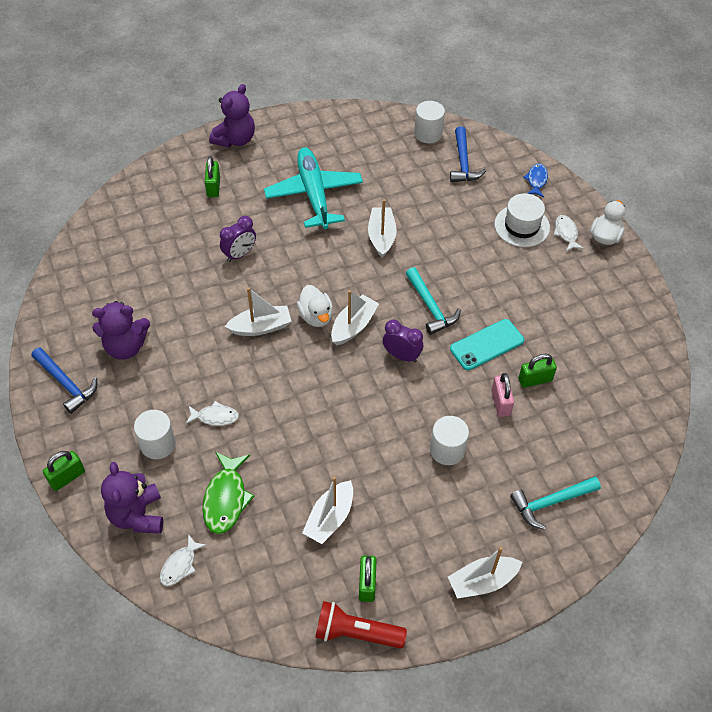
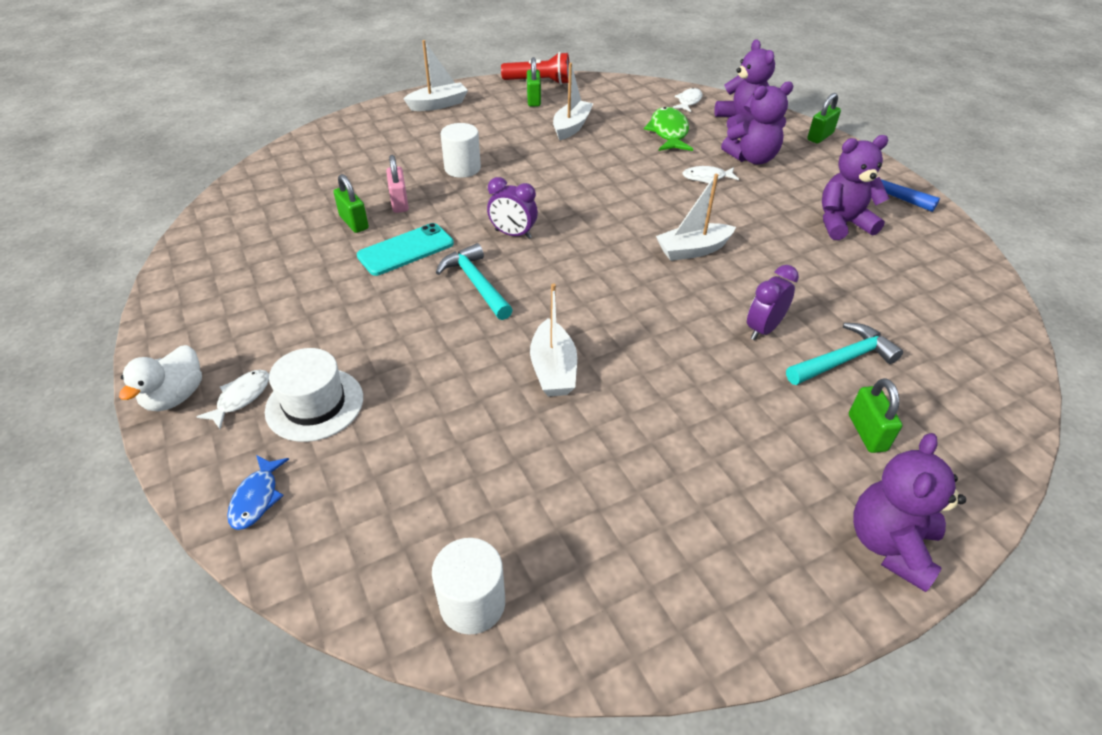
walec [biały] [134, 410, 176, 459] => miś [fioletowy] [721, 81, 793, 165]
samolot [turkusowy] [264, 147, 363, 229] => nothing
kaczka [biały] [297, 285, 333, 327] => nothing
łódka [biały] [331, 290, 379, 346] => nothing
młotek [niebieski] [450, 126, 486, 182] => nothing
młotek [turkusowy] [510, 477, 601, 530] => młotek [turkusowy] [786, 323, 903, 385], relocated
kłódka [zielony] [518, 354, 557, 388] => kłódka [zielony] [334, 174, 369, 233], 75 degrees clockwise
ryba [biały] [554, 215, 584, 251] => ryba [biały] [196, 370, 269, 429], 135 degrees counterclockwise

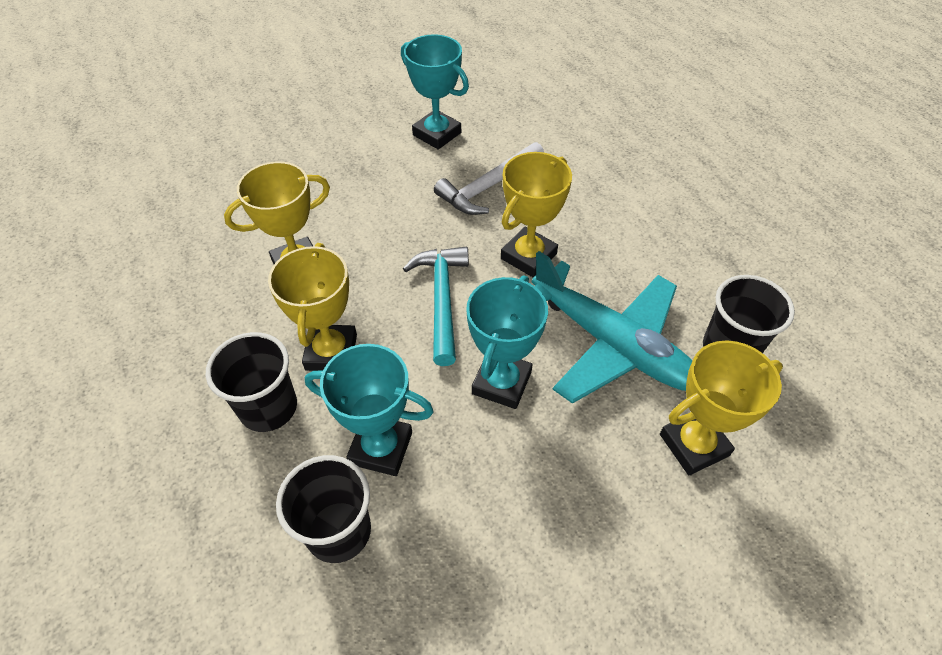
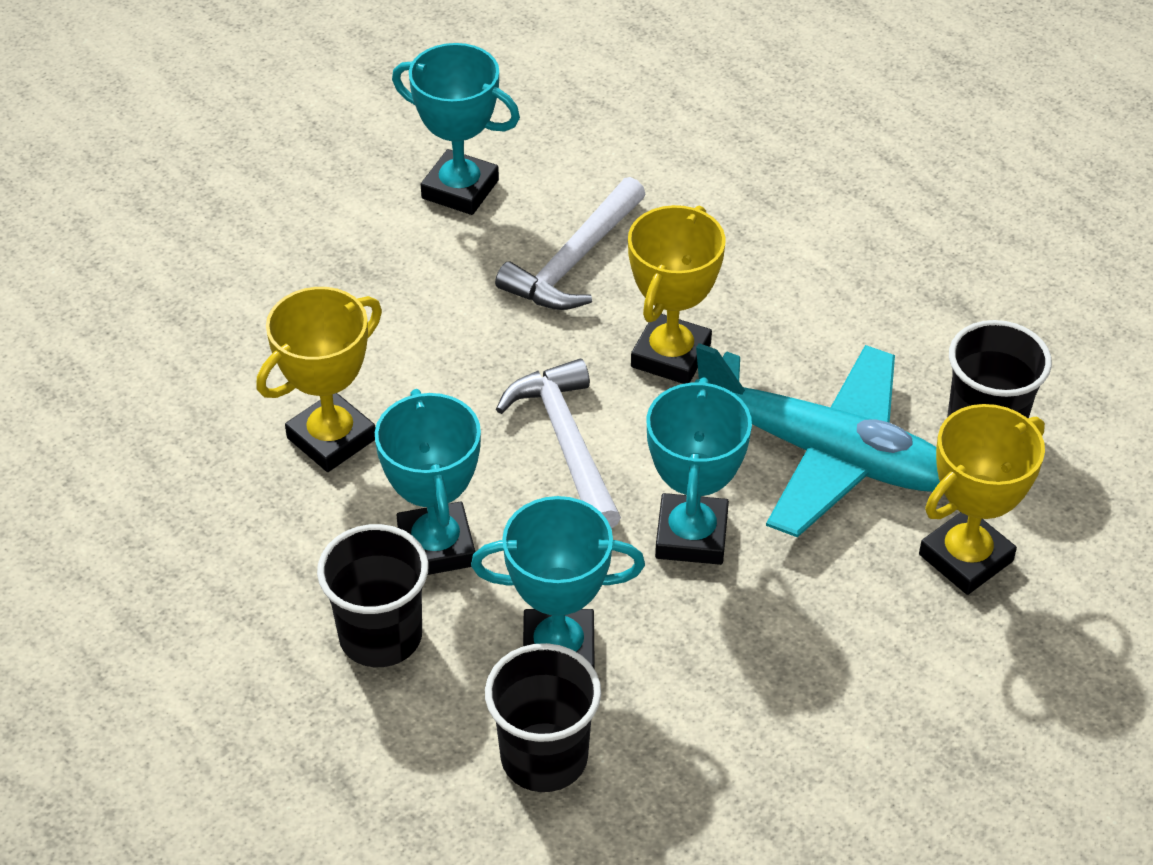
puchar [żółty] [268, 243, 357, 371] => puchar [turkusowy] [375, 389, 481, 575]
młotek [turkusowy] [403, 247, 469, 366] => młotek [biały] [496, 359, 621, 529]

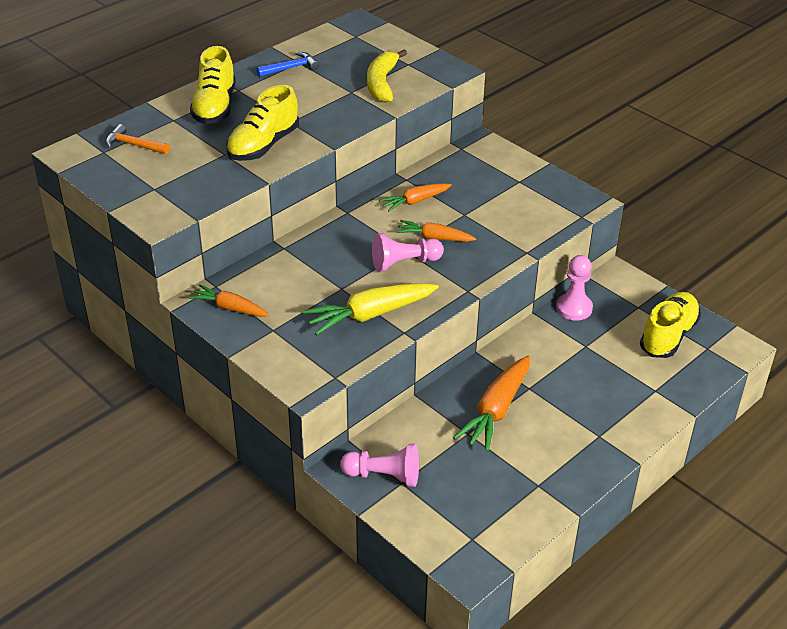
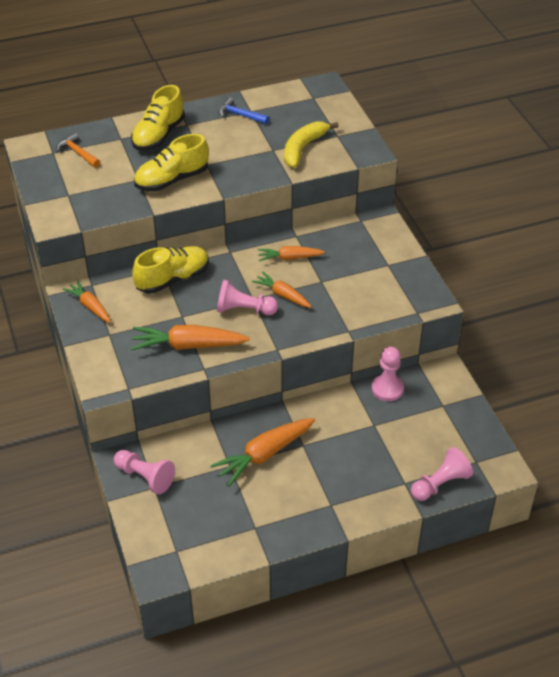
młotek [niebieski] [256, 52, 319, 77] => młotek [niebieski] [218, 97, 269, 124], 150 degrees counterclockwise
marchewka [żółty] [302, 283, 439, 335] => marchewka [pomarańczowy] [131, 325, 250, 350]
but [żółty] [640, 292, 701, 358] => but [żółty] [132, 246, 209, 293], relocated
nothing => pionek [różowy] [411, 447, 473, 501]

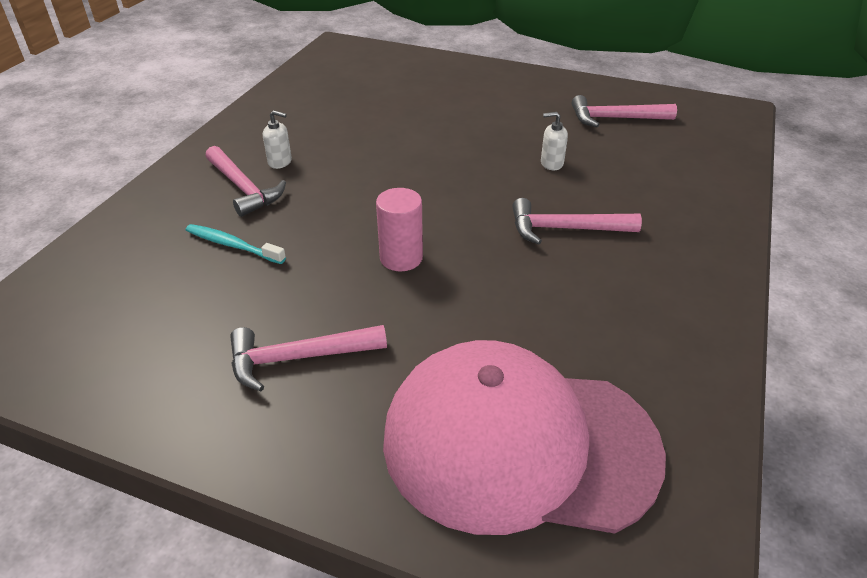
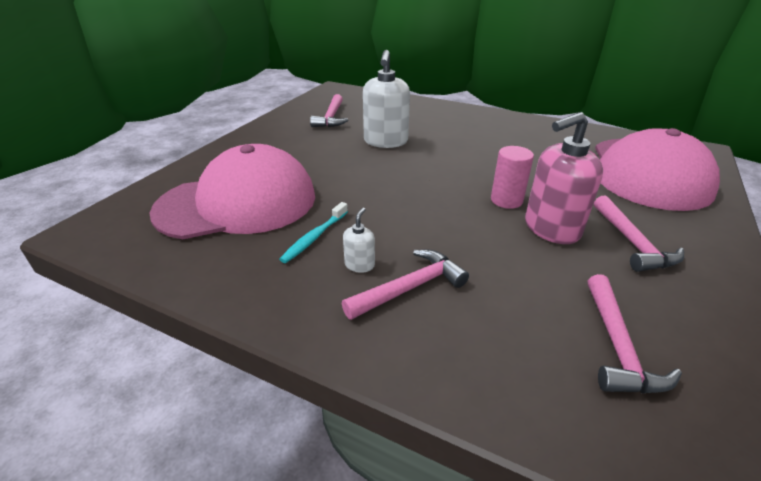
szczoteczka do zębów [turkusowy] [186, 224, 286, 264] => szczoteczka do zębów [turkusowy] [279, 202, 348, 263], relocated
młotek [różowy] [512, 198, 642, 245] => młotek [różowy] [588, 274, 682, 393], relocated
dozownik mydła [biały] [541, 112, 568, 170] => dozownik mydła [biały] [363, 50, 410, 148], x2.19
nothing => czapka [różowy] [150, 144, 315, 239]
nothing => dozownik mydła [różowy] [525, 112, 603, 244]

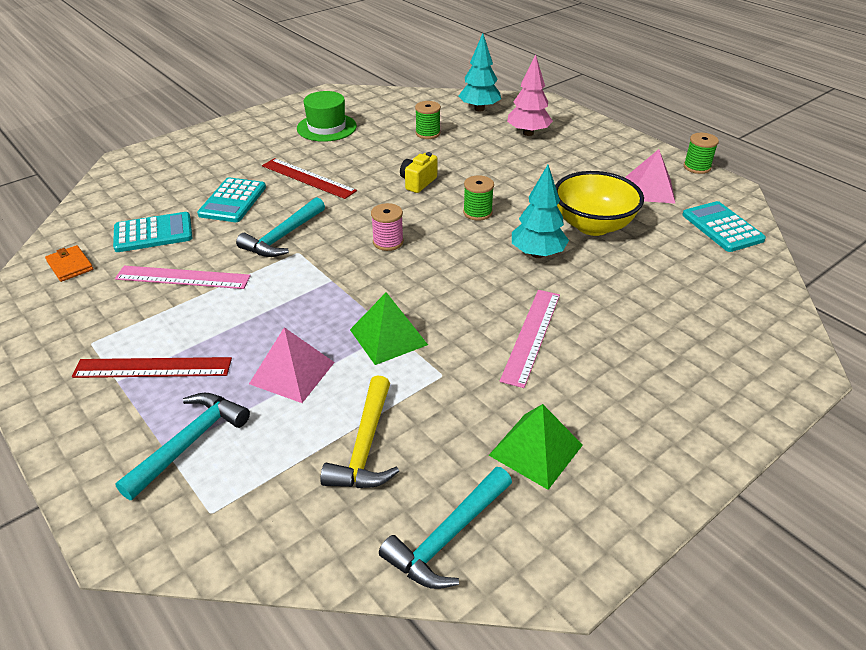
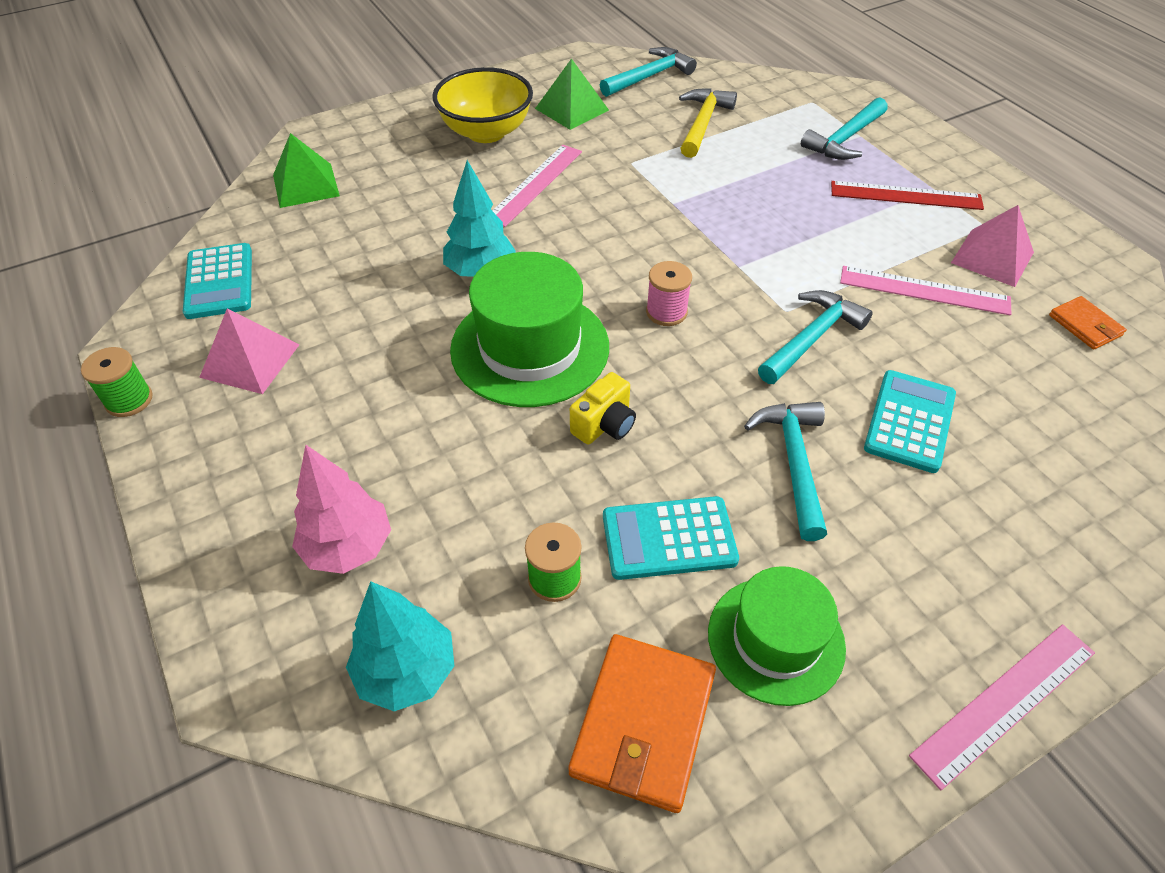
kalkulator [turkusowy] [113, 212, 192, 252] => kalkulator [turkusowy] [603, 496, 739, 580], relocated
piramida [różowy] [249, 327, 335, 403] => piramida [różowy] [951, 205, 1034, 287], relocated
linijka [czerwony] [262, 158, 357, 199] => młotek [turkusowy] [744, 402, 827, 541]
piramida [zielony] [350, 292, 428, 365] => piramida [zielony] [273, 133, 340, 208], relocated
szpulka [zielony] [463, 175, 494, 221] => kapelusz [zielony] [450, 252, 609, 407]
miska [żółty] [555, 171, 644, 236] => miska [żółty] [432, 67, 533, 143], relocated
nothing => portfel [pomarańczowy] [568, 634, 716, 813]
nothing => linijka [różowy] [909, 624, 1095, 790]

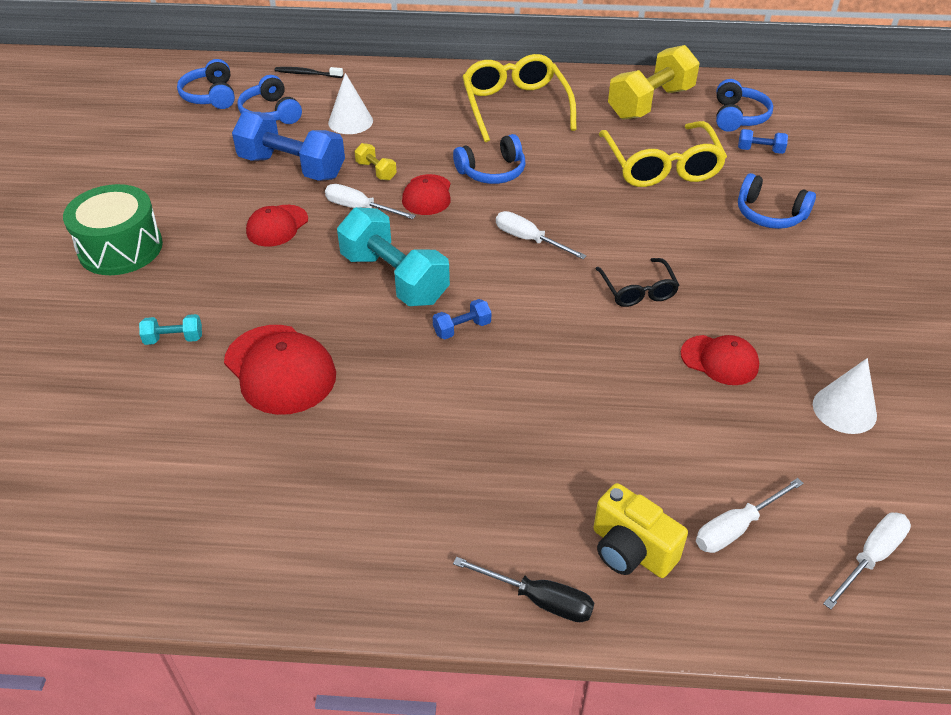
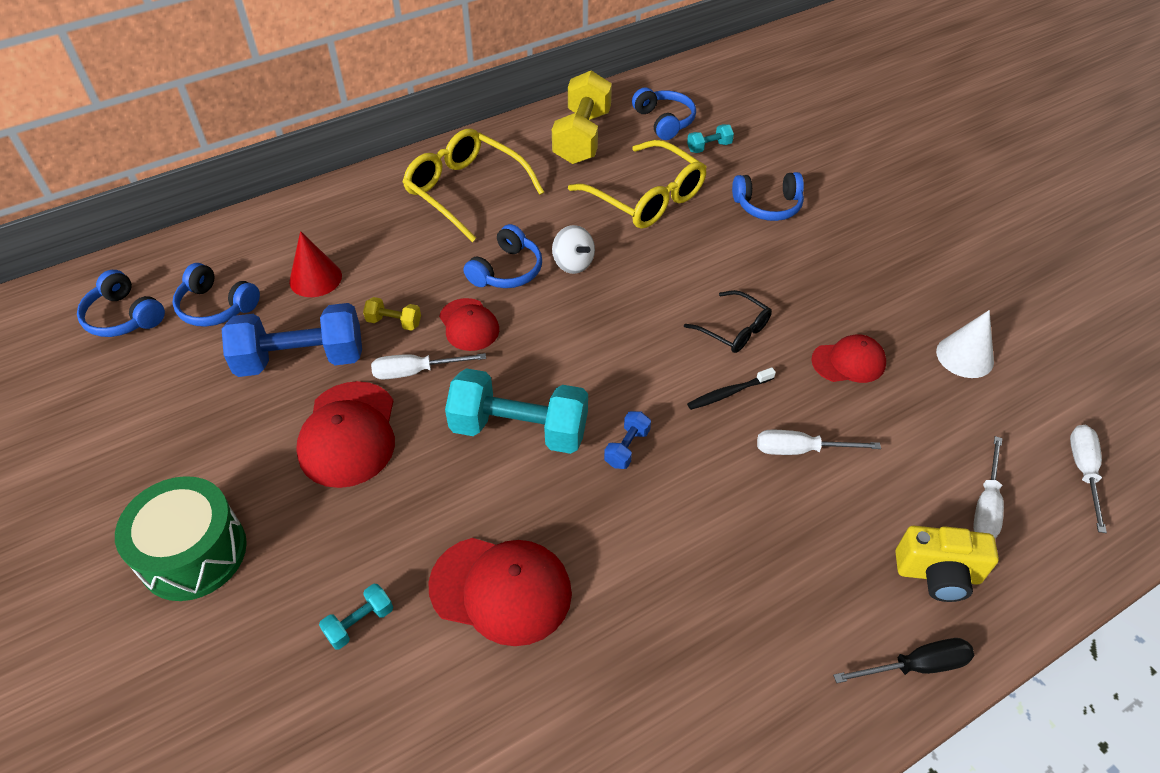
czapka [czerwony] [246, 205, 308, 247] => czapka [czerwony] [296, 381, 395, 488], x1.61
szczoteczka do zębów [czarny] [275, 67, 343, 78] => szczoteczka do zębów [czarny] [687, 367, 776, 410], relocated
stożek [biały] [328, 73, 373, 134] => stożek [czerwony] [289, 231, 342, 297]
śrubokręt [biały] [496, 211, 587, 259] => śrubokręt [biały] [757, 430, 881, 455], relocated
hantel [niebieski] [738, 129, 788, 154] => hantel [turkusowy] [687, 124, 734, 153]
nothing => bączek [biały] [552, 225, 595, 274]

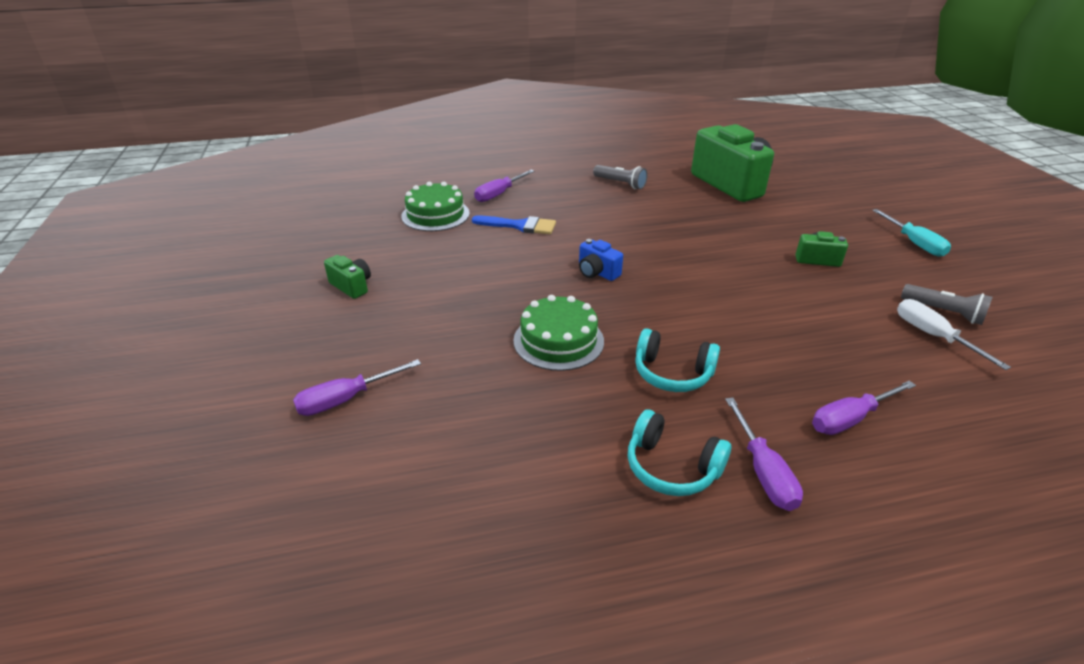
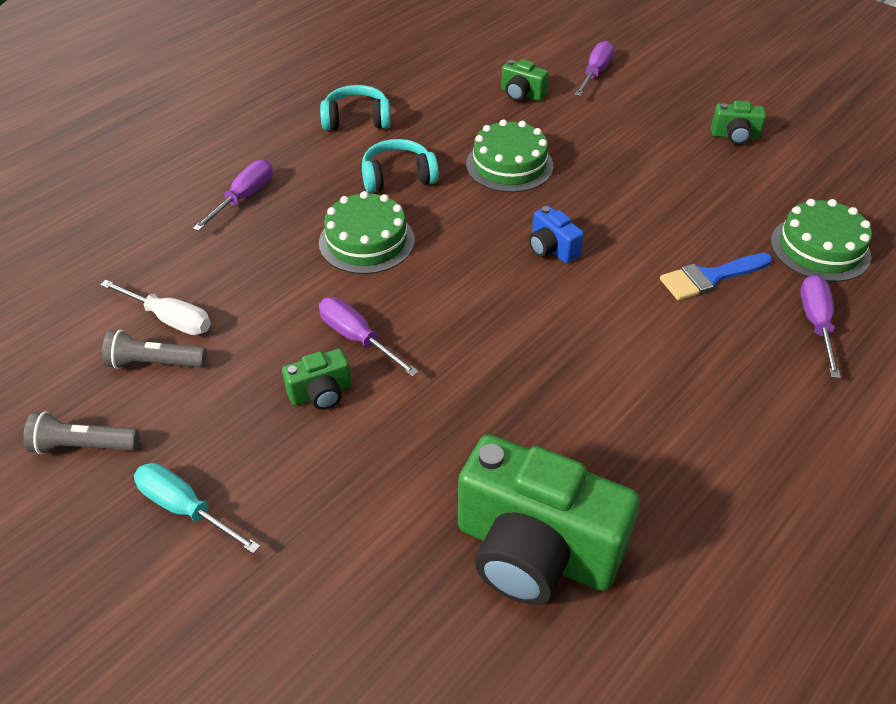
aparat fotograficzny [niebieski] [579, 239, 623, 281] => aparat fotograficzny [niebieski] [529, 206, 584, 263], 135 degrees counterclockwise
latarka [szary] [593, 165, 648, 189] => latarka [szary] [23, 411, 139, 454], relocated
śrubokręt [fioletowy] [725, 398, 803, 511] => śrubokręt [fioletowy] [319, 297, 419, 377], relocated
nothing => tort [zielony] [319, 191, 415, 274]
nothing => aparat fotograficzny [zielony] [501, 59, 549, 101]

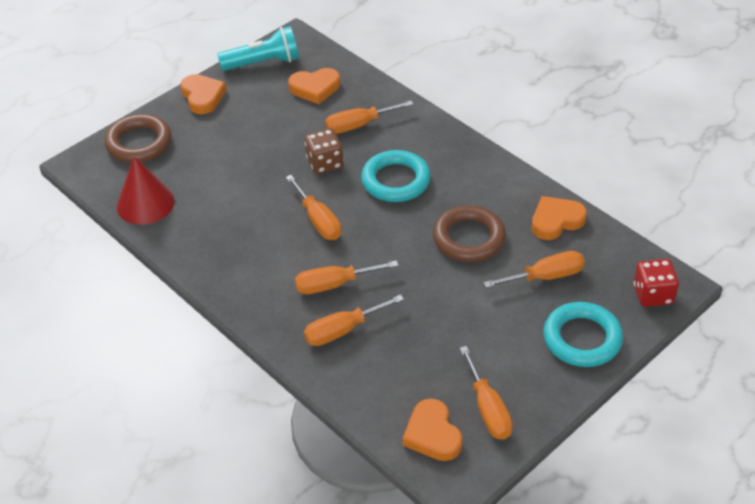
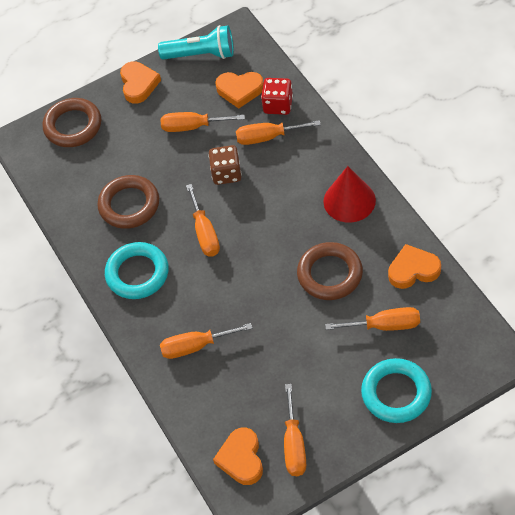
stożek [czerwony] [117, 156, 175, 225] => stożek [czerwony] [324, 166, 376, 223], relocated
śrubokręt [pomarańczowy] [295, 260, 399, 294] => śrubokręt [pomarańczowy] [160, 112, 245, 132], relocated
pierścień [turkusowy] [361, 150, 431, 202] => pierścień [turkusowy] [105, 242, 169, 299], relocated
kostka do gry [czerwony] [634, 259, 679, 307] => kostka do gry [czerwony] [261, 78, 293, 115], relocated
nothing => pierścień [brązowy] [97, 175, 159, 229]

